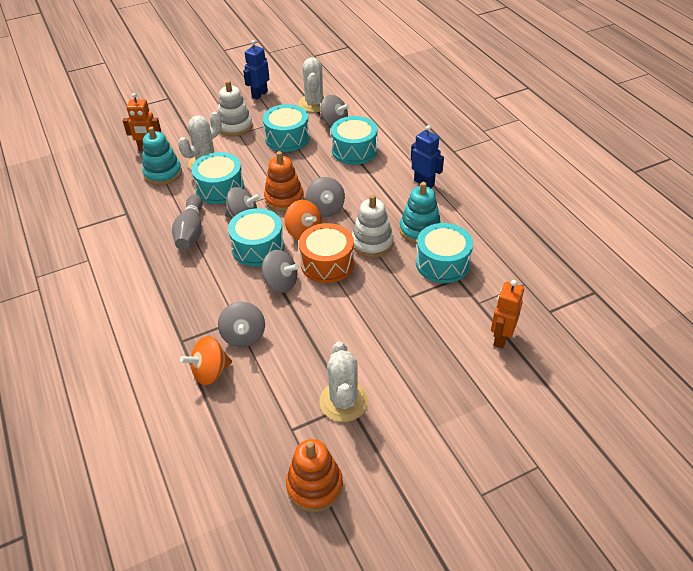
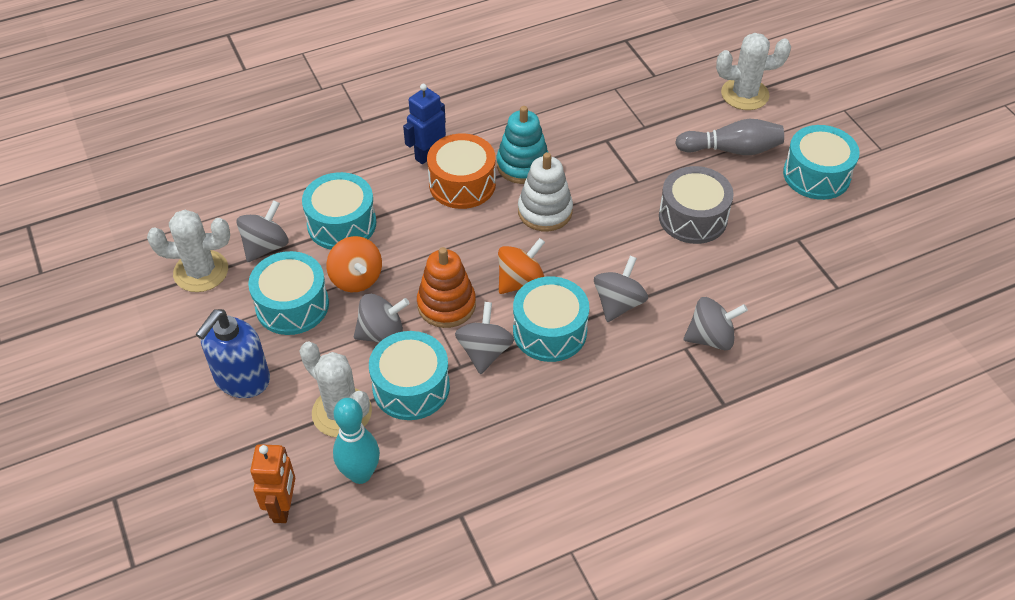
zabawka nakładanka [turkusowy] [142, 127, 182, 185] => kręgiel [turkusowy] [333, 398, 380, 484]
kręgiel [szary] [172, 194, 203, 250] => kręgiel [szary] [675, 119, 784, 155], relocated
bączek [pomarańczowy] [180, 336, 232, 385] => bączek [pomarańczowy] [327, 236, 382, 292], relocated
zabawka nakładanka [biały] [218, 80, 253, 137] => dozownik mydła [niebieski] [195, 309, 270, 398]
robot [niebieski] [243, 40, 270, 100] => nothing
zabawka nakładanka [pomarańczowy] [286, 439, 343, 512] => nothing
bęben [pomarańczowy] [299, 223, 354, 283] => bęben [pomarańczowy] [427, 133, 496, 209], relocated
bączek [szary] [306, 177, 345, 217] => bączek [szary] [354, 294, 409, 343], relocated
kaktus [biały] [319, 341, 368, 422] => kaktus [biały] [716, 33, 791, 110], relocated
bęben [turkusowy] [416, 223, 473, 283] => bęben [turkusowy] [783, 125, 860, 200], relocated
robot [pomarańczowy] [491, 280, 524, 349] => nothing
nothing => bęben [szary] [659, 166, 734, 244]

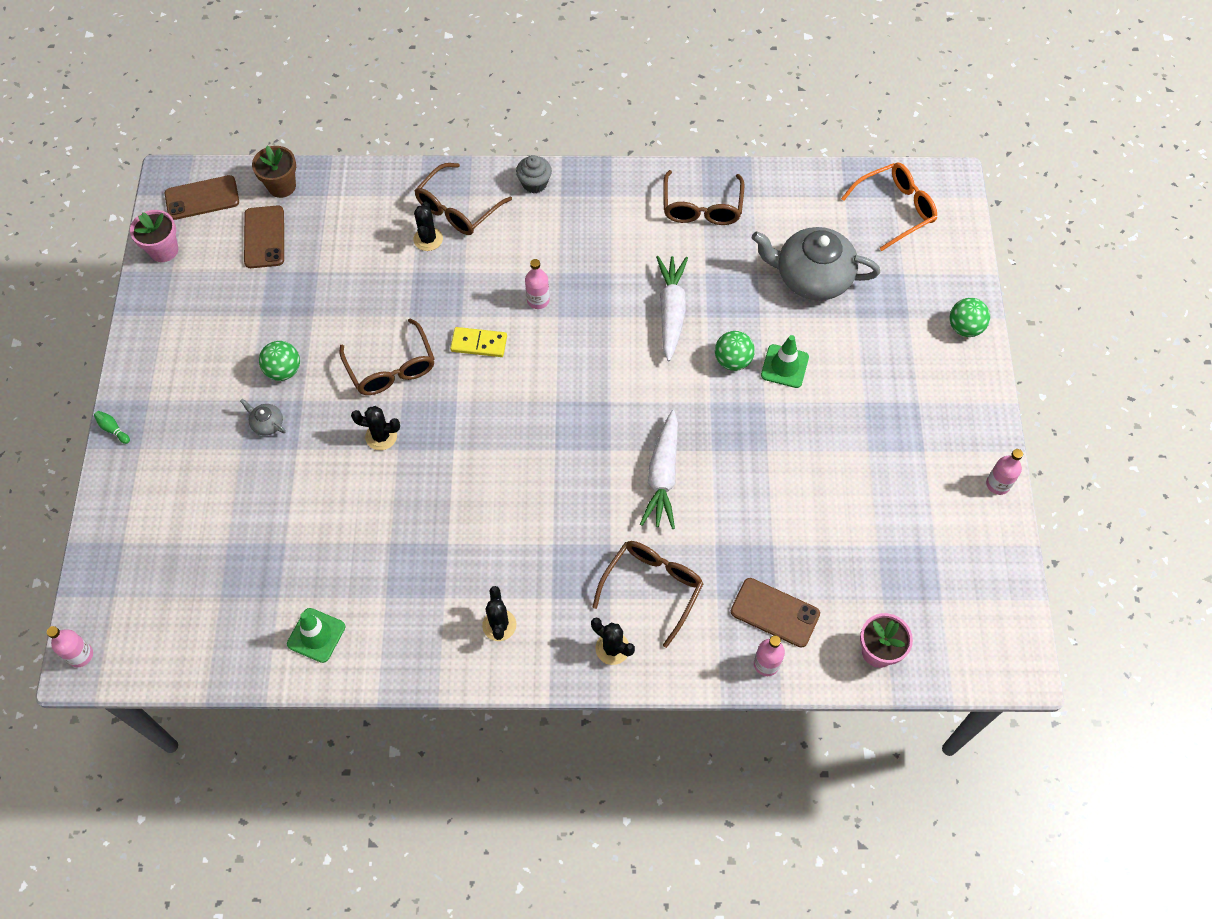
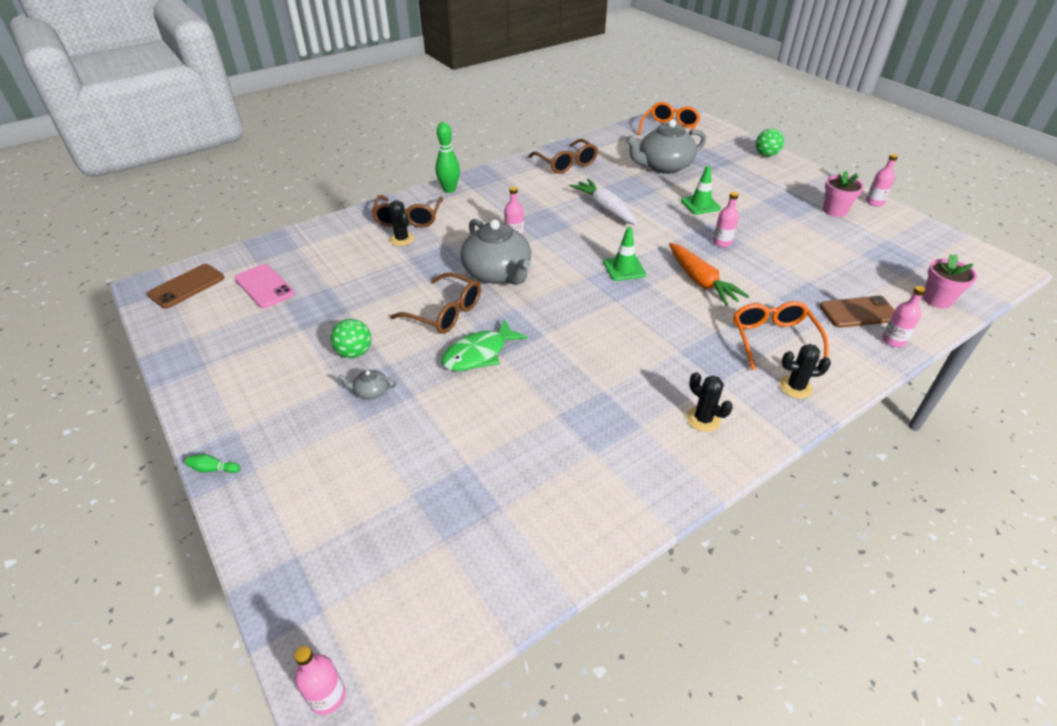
doniczka [różowy] [130, 210, 178, 262] => doniczka [różowy] [823, 171, 864, 217], relocated
telefon [brązowy] [244, 205, 284, 268] => telefon [różowy] [235, 264, 295, 308]
doniczka [brązowy] [252, 146, 296, 198] => nothing
pachołek [zielony] [287, 608, 345, 663] => pachołek [zielony] [604, 227, 646, 281], relocated
kaktus [czarny] [351, 406, 400, 450] => ryba [zielony] [441, 319, 527, 371]
kostka domina [żółty] [450, 327, 507, 357] => imbryk [szary] [460, 219, 531, 285]
muffinka [szary] [516, 155, 552, 193] => kręgiel [zielony] [435, 122, 460, 193]
okulary [brązowy] [592, 541, 704, 648] => okulary [pomarańczowy] [733, 301, 829, 370]
marchewka [biały] [640, 410, 678, 529] => marchewka [pomarańczowy] [669, 243, 749, 306]
piłka [zielony] [715, 331, 755, 371] => nothing
nothing => butelka [różowy] [713, 192, 739, 247]

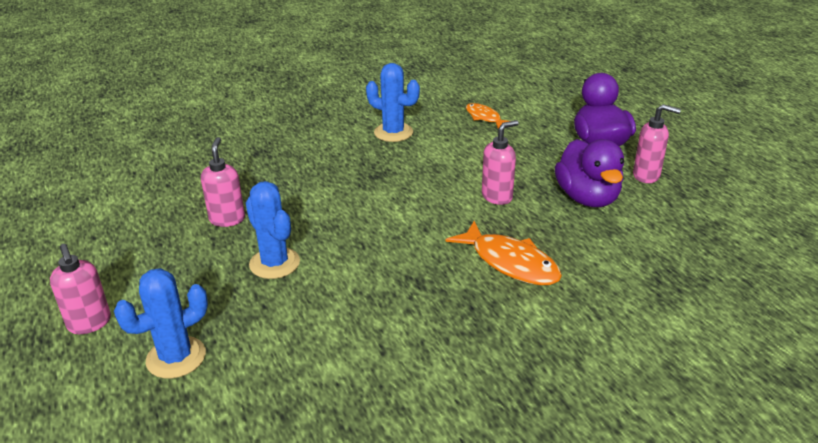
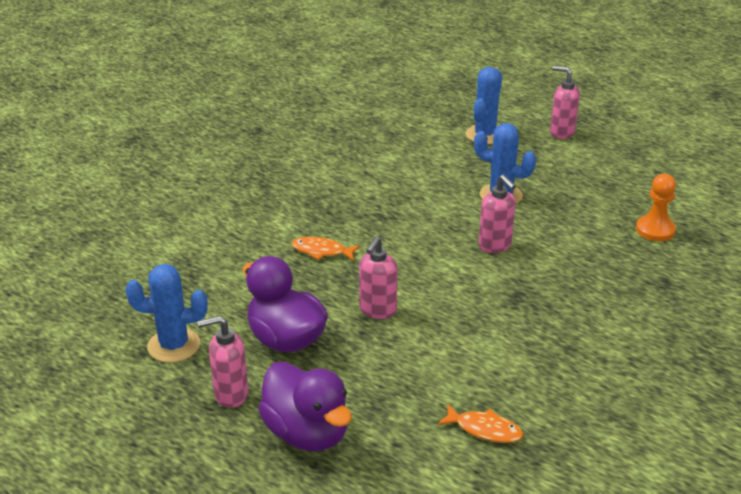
dozownik mydła [różowy] [201, 137, 245, 227] => dozownik mydła [różowy] [479, 175, 516, 253], relocated
kaktus [niebieski] [366, 63, 420, 142] => kaktus [niebieski] [125, 264, 208, 363], relocated
ryba [pomarańczowy] [446, 221, 562, 285] => ryba [pomarańczowy] [292, 237, 360, 261], x0.60
nothing => pionek [pomarańczowy] [636, 174, 676, 241]

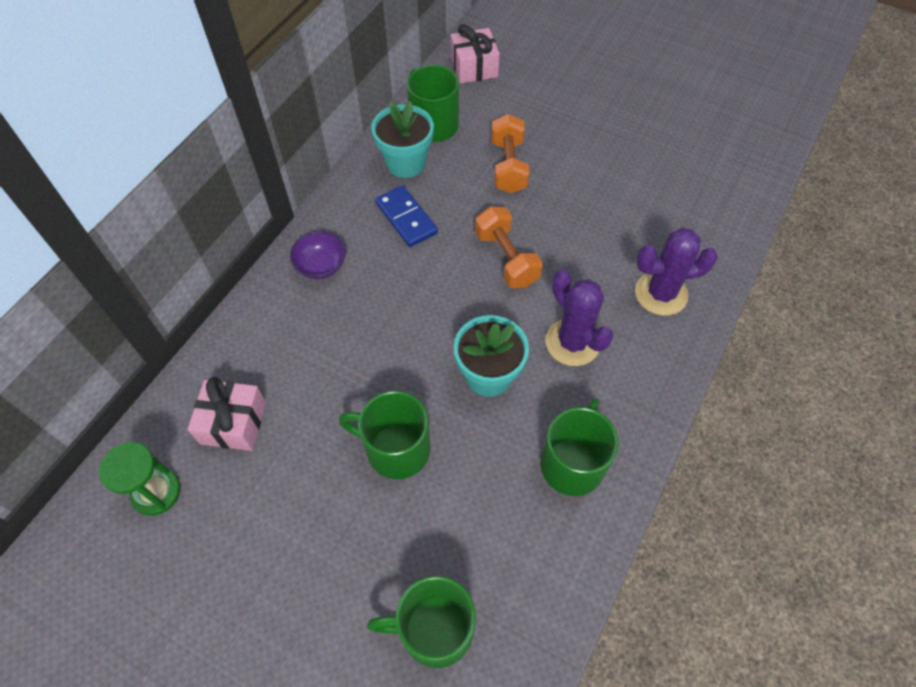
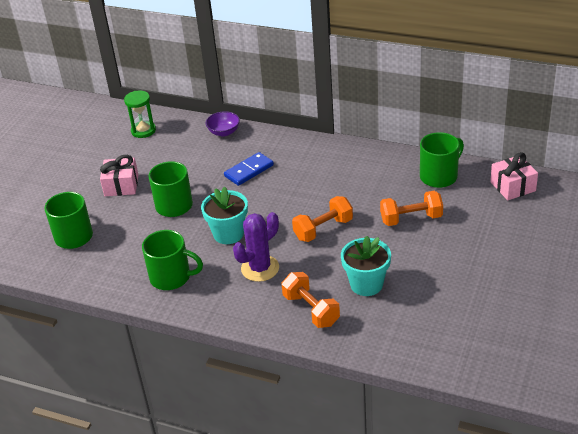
prezent [różowy] [187, 377, 266, 451] => prezent [różowy] [100, 155, 139, 196], relocated
miska [fioletowy] [290, 231, 346, 279] => miska [fioletowy] [206, 111, 240, 136], relocated
doniczka [turkusowy] [371, 100, 434, 178] => doniczka [turkusowy] [341, 236, 391, 296], relocated
kostka domina [niebieski] [375, 185, 438, 247] => kostka domina [niebieski] [224, 152, 274, 186], relocated
kaktus [fioletowy] [635, 228, 718, 316] => hantel [pomarańczowy] [282, 272, 340, 328]

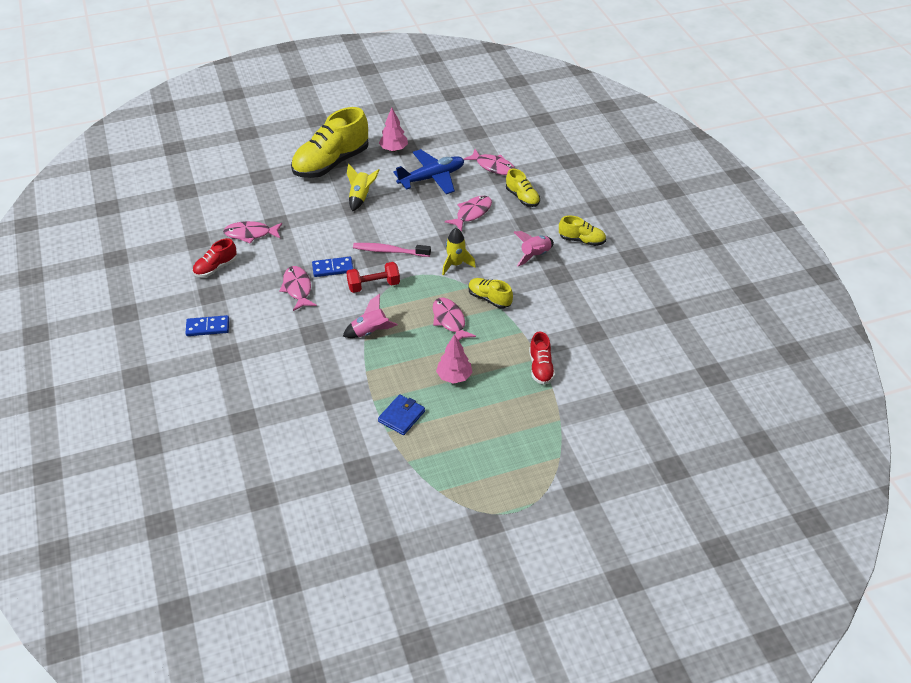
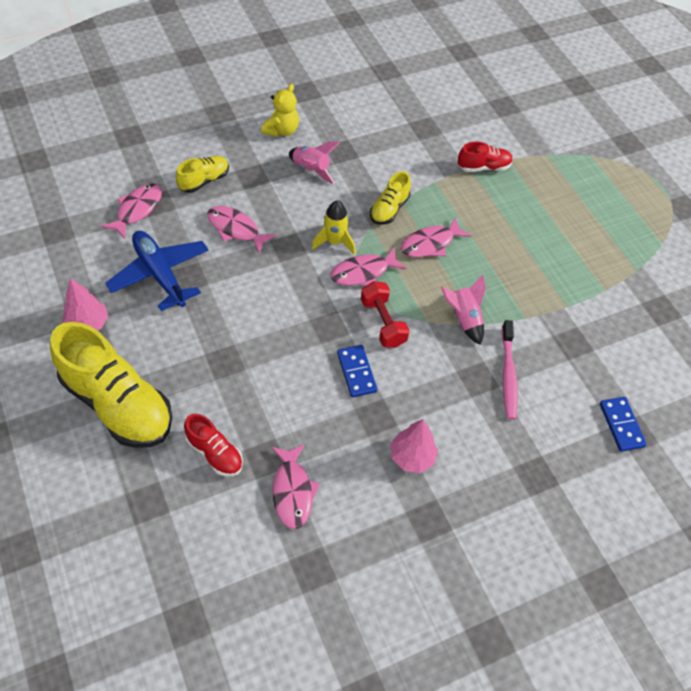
kostka domina [niebieski] [185, 315, 229, 336] => kostka domina [niebieski] [600, 397, 647, 452], relocated
but [czerwony] [192, 238, 237, 277] => but [czerwony] [184, 414, 243, 476], relocated
ryba [różowy] [279, 266, 317, 311] => ryba [różowy] [330, 248, 406, 286], relocated
rakieta [żółty] [347, 164, 379, 211] => nothing
szczoteczka do zębów [różowy] [353, 243, 431, 257] => szczoteczka do zębów [różowy] [502, 320, 518, 420], relocated
portfel [niebieski] [378, 394, 425, 435] => nothing
drzewko [różowy] [436, 334, 472, 384] => drzewko [różowy] [391, 419, 438, 473], relocated
but [żółty] [559, 216, 606, 246] => miś [żółty] [261, 84, 299, 137]

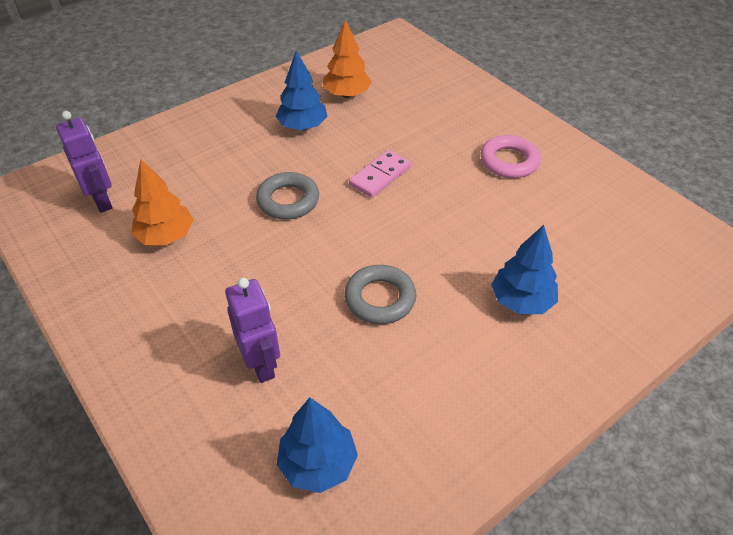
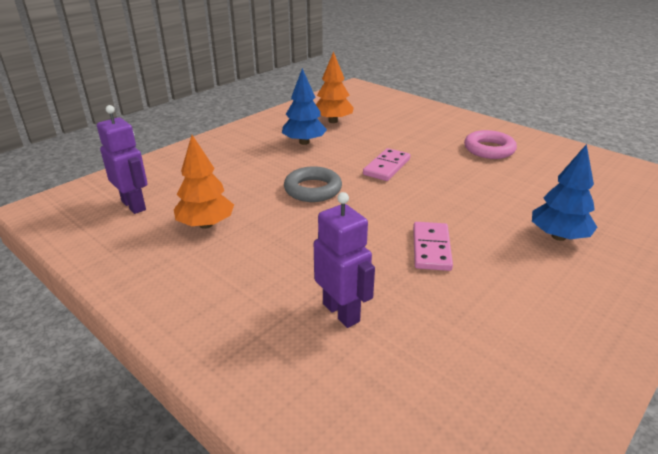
drzewko [niebieski] [277, 398, 358, 493] => nothing
pierścień [szary] [345, 265, 416, 324] => kostka domina [różowy] [413, 222, 453, 271]

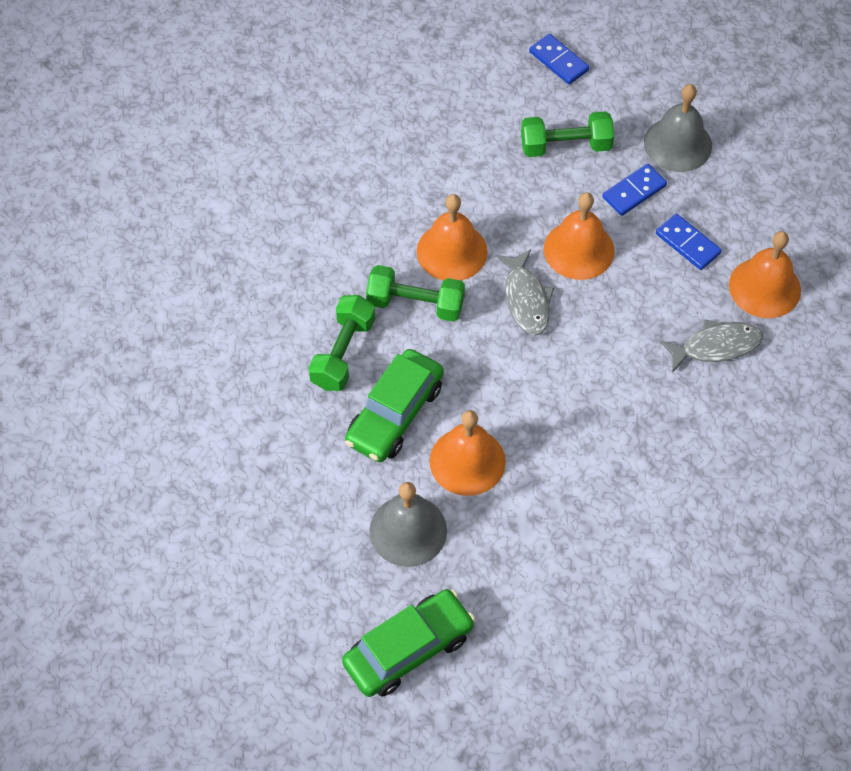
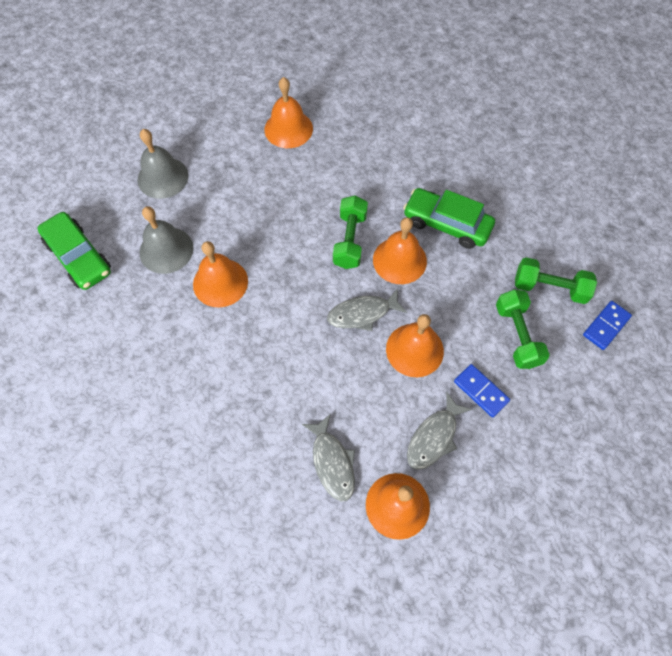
hantel [zielony] [308, 295, 375, 391] => hantel [zielony] [515, 257, 597, 304], relocated
samochód [zielony] [345, 349, 444, 462] => samochód [zielony] [403, 188, 495, 249], relocated
dzwonek [szary] [644, 84, 712, 172] => dzwonek [szary] [138, 129, 189, 199], relocated
kostka domina [niebieski] [656, 213, 722, 270] => ryba [szary] [407, 392, 472, 470]
nothing => dzwonek [pomarańczowy] [264, 77, 313, 148]

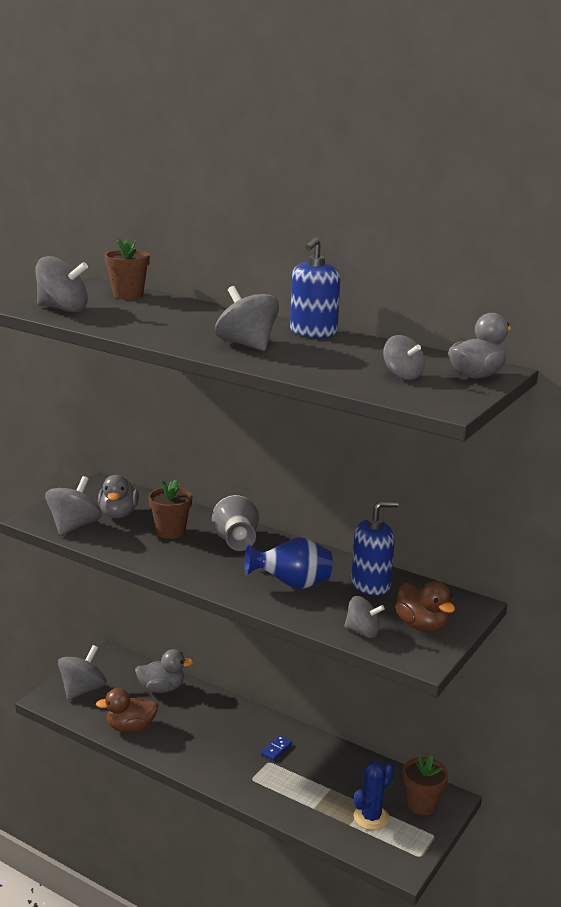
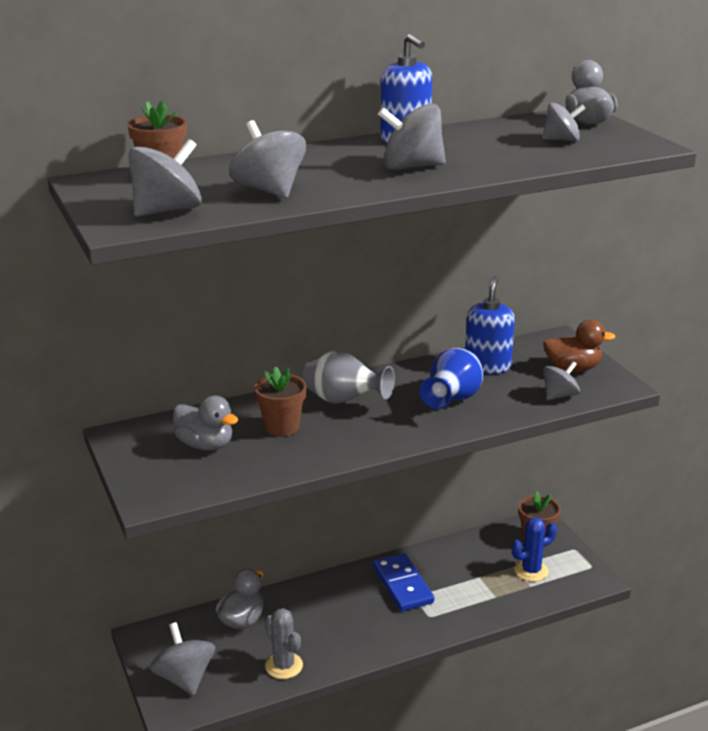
bączek [szary] [45, 476, 102, 535] => bączek [szary] [229, 120, 306, 198], relocated
kaczka [brązowy] [96, 688, 158, 733] => kaktus [szary] [265, 608, 303, 679]
kostka domina [niebieski] [261, 735, 292, 761] => kostka domina [niebieski] [373, 553, 434, 611], x2.15
kaktus [niebieski] [354, 761, 394, 830] => kaktus [niebieski] [512, 518, 557, 582], 75 degrees clockwise

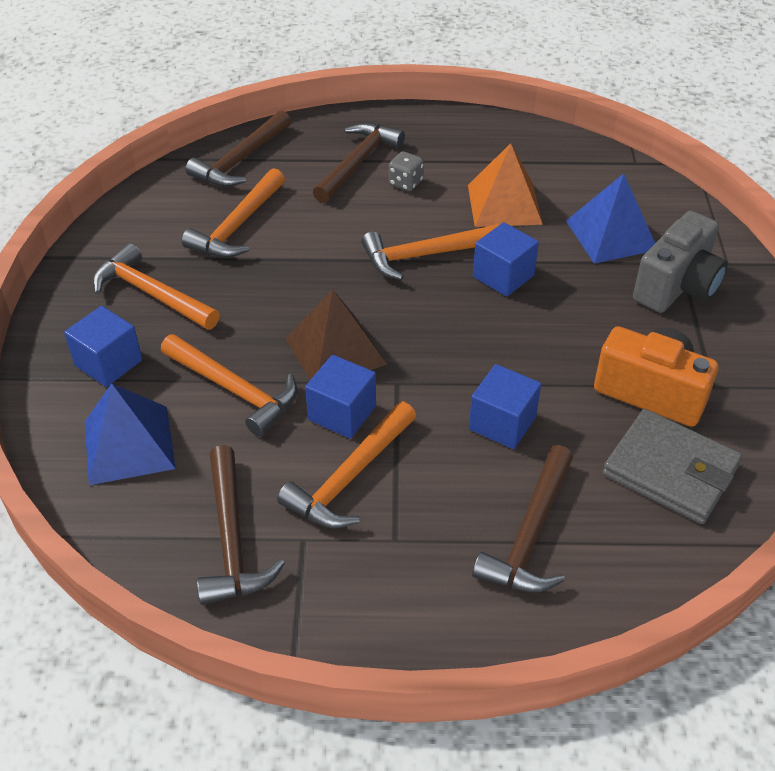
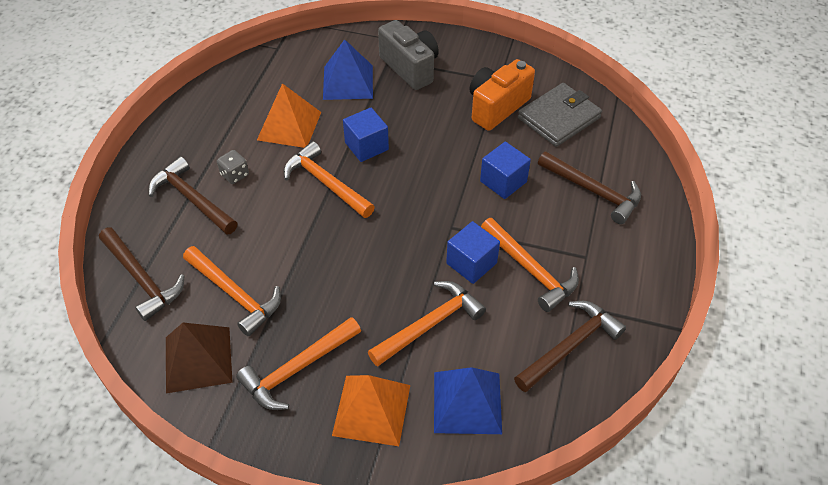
sześcian [niebieski] [64, 306, 142, 387] => piramida [pomarańczowy] [332, 375, 410, 446]
młotek [brązowy] [197, 445, 285, 605] => młotek [brązowy] [514, 301, 626, 392], 45 degrees counterclockwise
piramida [brązowy] [286, 289, 387, 380] => piramida [brązowy] [166, 323, 233, 393], relocated
młotek [pomarańczowy] [361, 224, 500, 280] => młotek [pomarańczowy] [284, 141, 375, 218], 135 degrees clockwise

